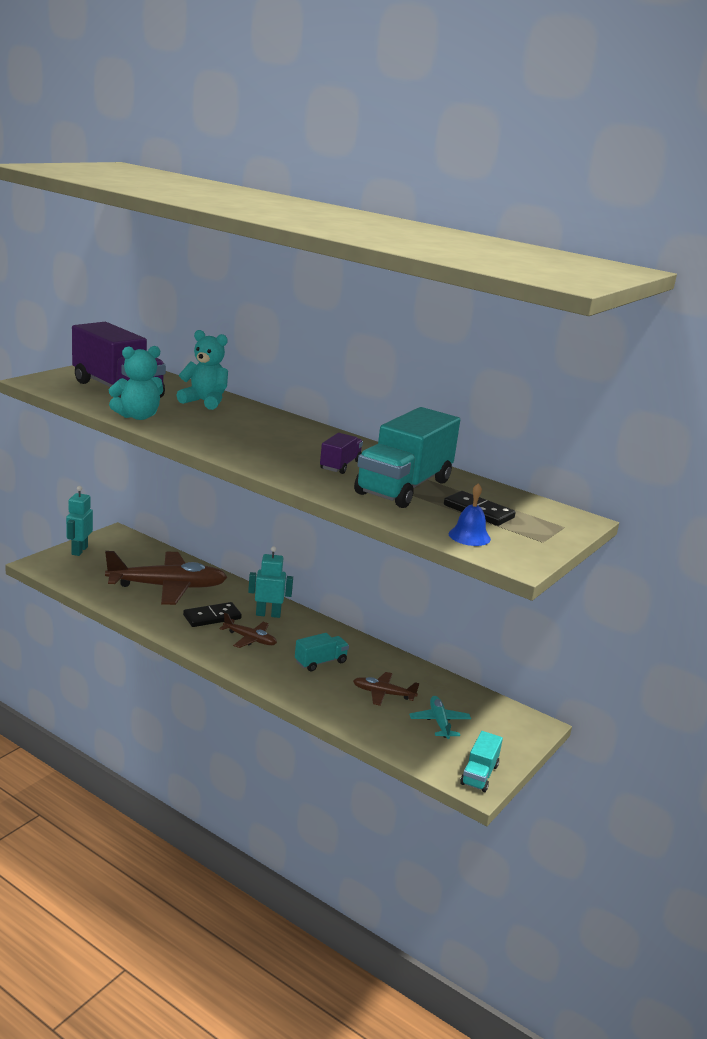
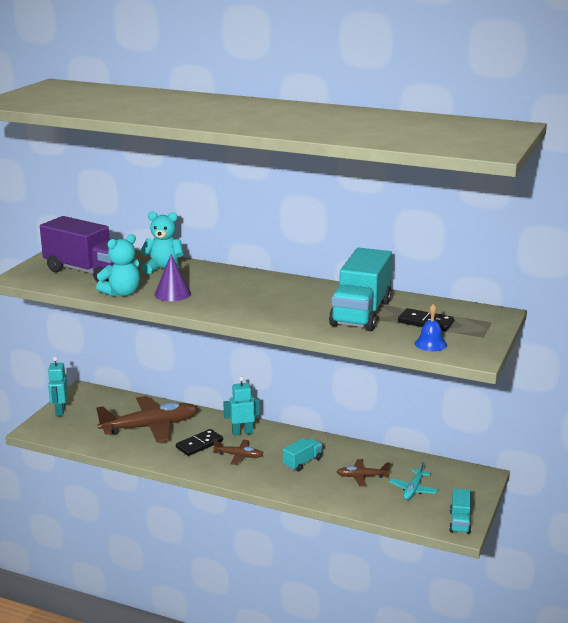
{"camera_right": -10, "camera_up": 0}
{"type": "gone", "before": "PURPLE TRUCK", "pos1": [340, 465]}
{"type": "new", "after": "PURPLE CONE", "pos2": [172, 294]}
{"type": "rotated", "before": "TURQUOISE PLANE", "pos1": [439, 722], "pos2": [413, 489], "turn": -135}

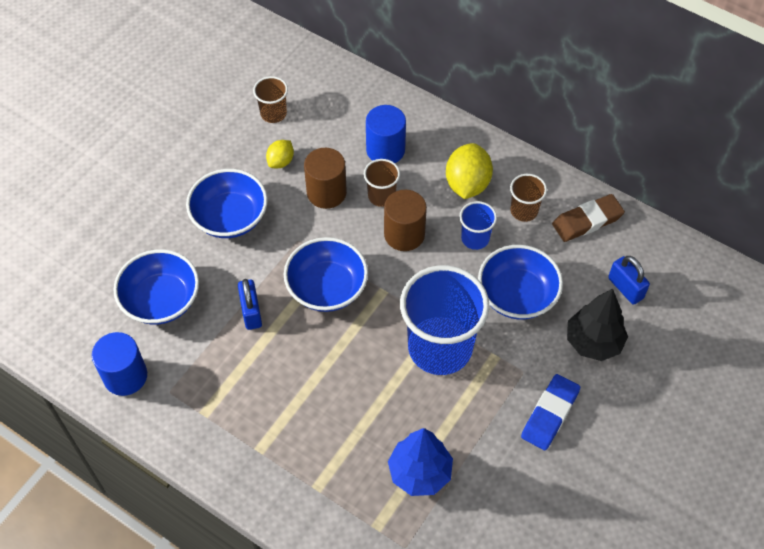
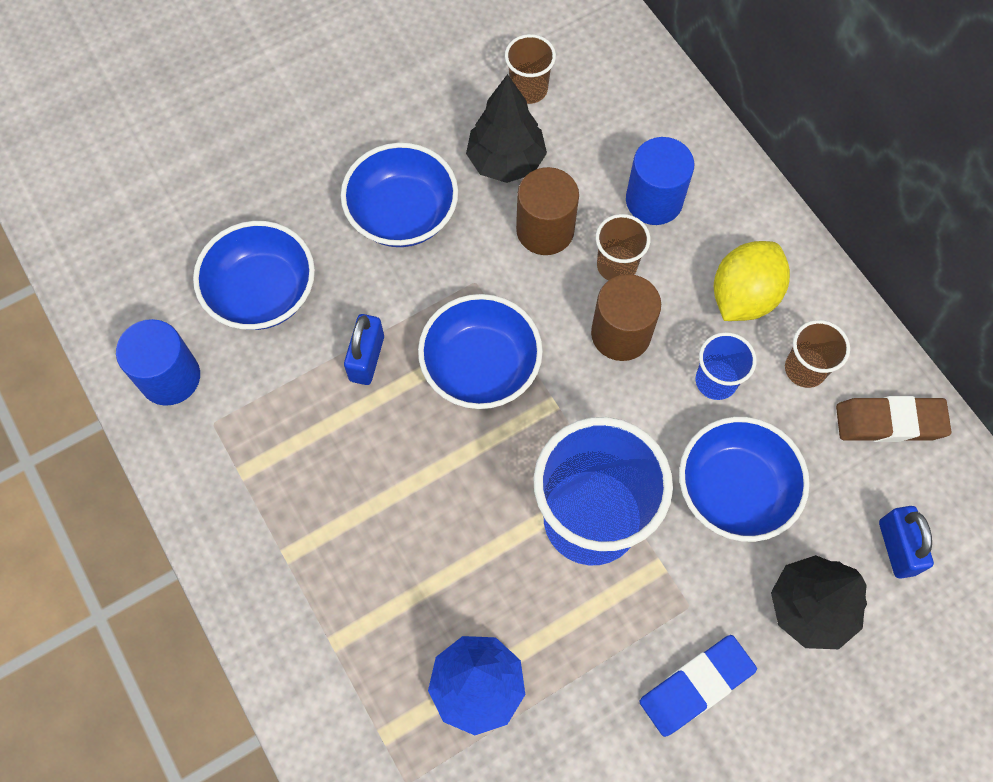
{"camera_right": 25, "camera_up": 10}
{"type": "swapped", "before": "YELLOW LEMON", "after": "BLACK TREE", "pos1": [281, 161], "pos2": [506, 161]}

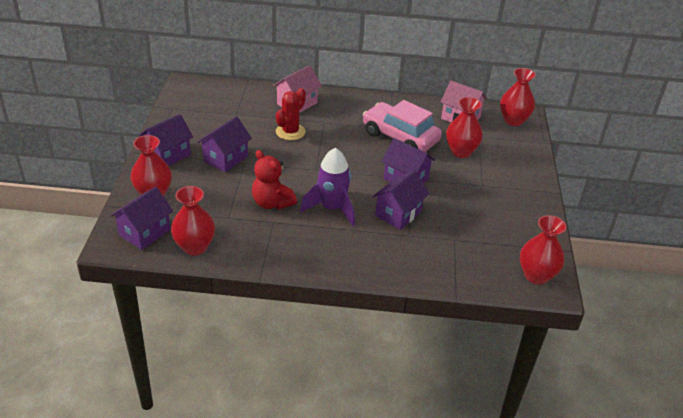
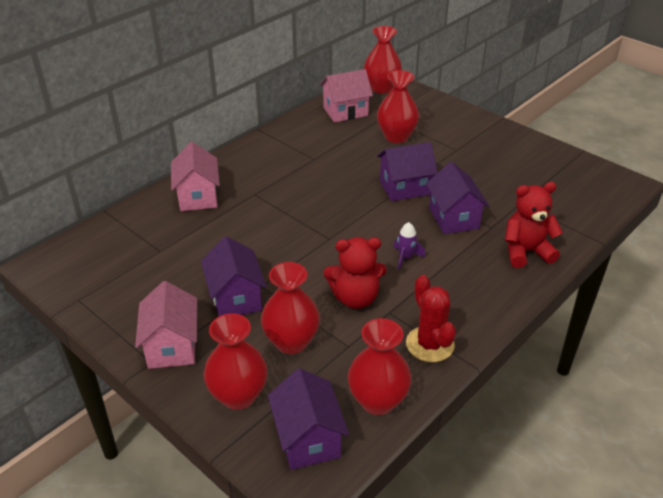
{"camera_right": -50, "camera_up": 0}
{"type": "gone", "before": "PINK CAR", "pos1": [400, 137]}
{"type": "new", "after": "RED TEDDY BEAR", "pos2": [526, 252]}
{"type": "shifted", "before": "RED CACTUS", "pos1": [290, 132], "pos2": [430, 344]}
{"type": "shifted", "before": "RED VASE", "pos1": [536, 275], "pos2": [291, 342]}
{"type": "repainted", "before": "PURPLE HOUSE", "after": "PINK HOUSE", "pos1": [168, 155], "pos2": [172, 346]}
{"type": "scaled", "before": "PURPLE ROCKET", "pos1": [332, 208], "pos2": [405, 257], "scale": 0.47}

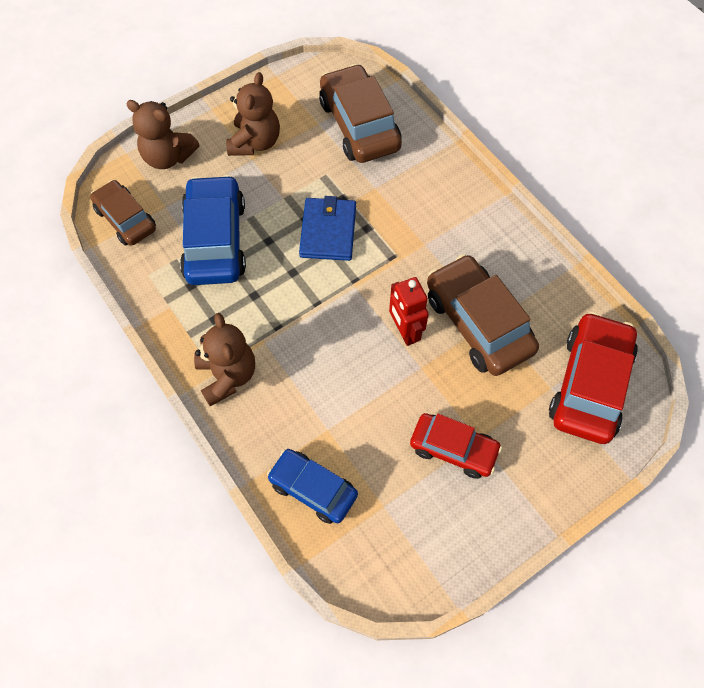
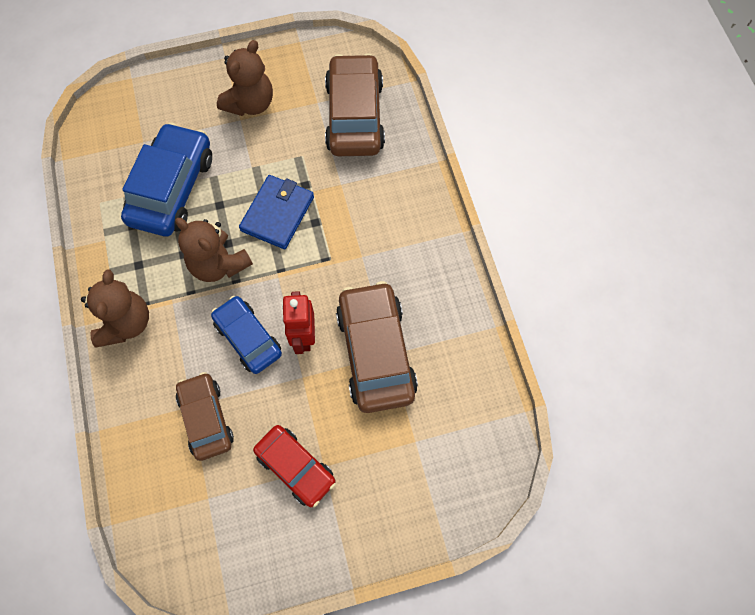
{"camera_right": 20, "camera_up": 5}
{"type": "gone", "before": "RED CAR", "pos1": [589, 385]}
{"type": "shifted", "before": "BROWN CAR", "pos1": [125, 219], "pos2": [206, 419]}
{"type": "shifted", "before": "BROWN TEDDY BEAR", "pos1": [168, 157], "pos2": [218, 264]}
{"type": "shifted", "before": "BLUE CAR", "pos1": [313, 489], "pos2": [248, 338]}

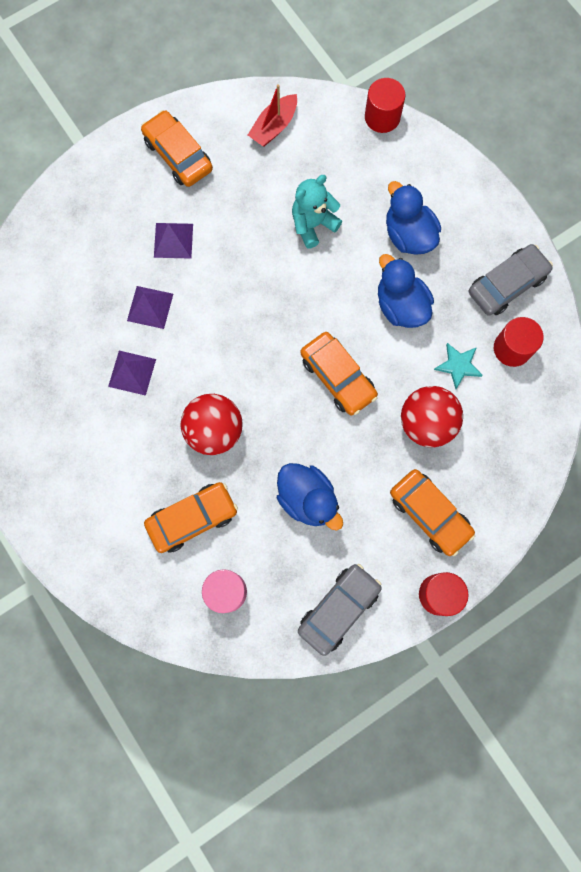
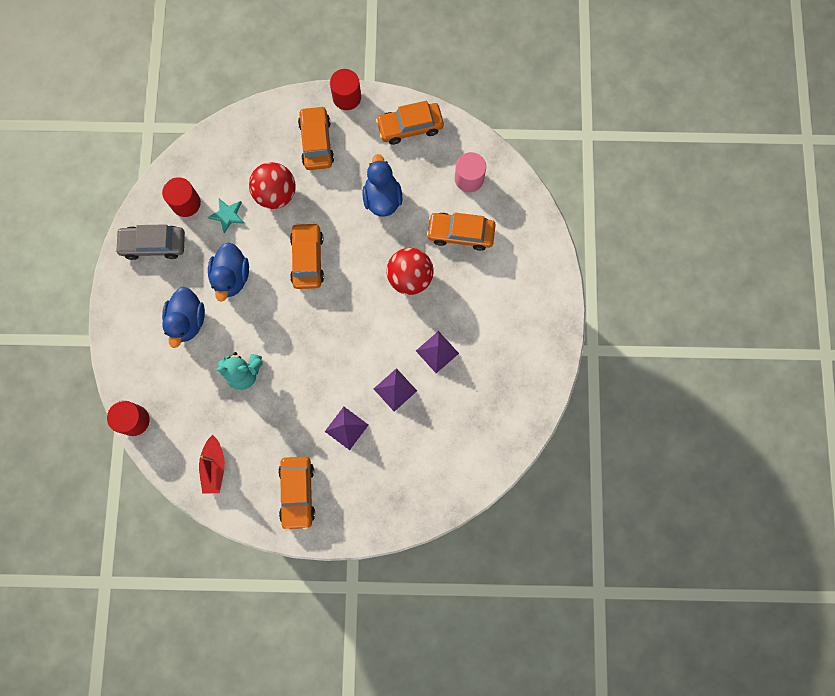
{"camera_right": -145, "camera_up": 0}
{"type": "repainted", "before": "GREY CAR", "after": "ORANGE CAR", "pos1": [339, 609], "pos2": [410, 127]}
{"type": "rotated", "before": "RED BOAT", "pos1": [274, 127], "pos2": [214, 467], "turn": 105}

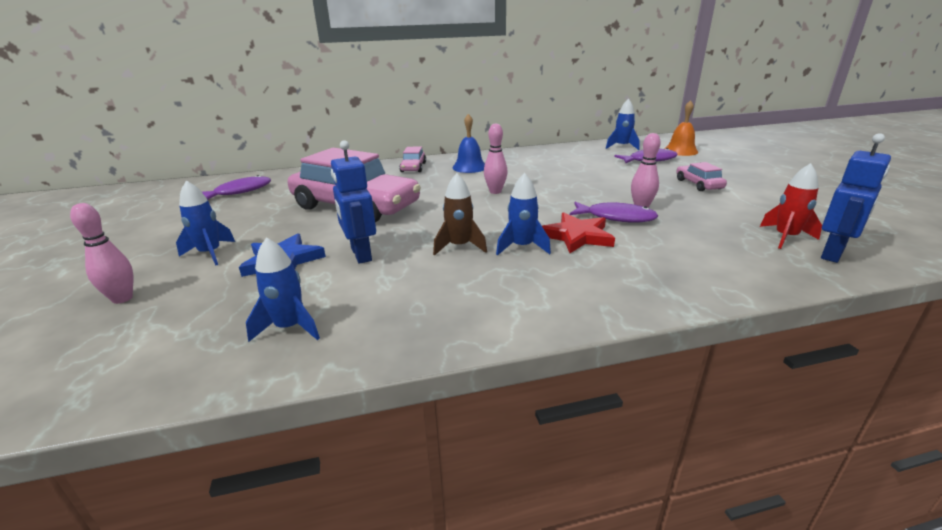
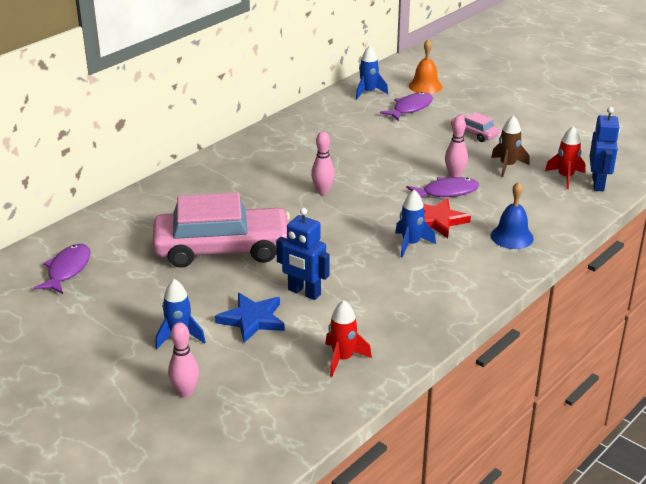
{"camera_right": -35, "camera_up": 5}
{"type": "gone", "before": "PINK CAR", "pos1": [413, 167]}
{"type": "shifted", "before": "BROWN ROCKET", "pos1": [459, 246], "pos2": [507, 166]}
{"type": "shifted", "before": "BLUE BELL", "pos1": [469, 167], "pos2": [512, 237]}
{"type": "repainted", "before": "BLUE ROCKET", "after": "RED ROCKET", "pos1": [289, 328], "pos2": [343, 359]}

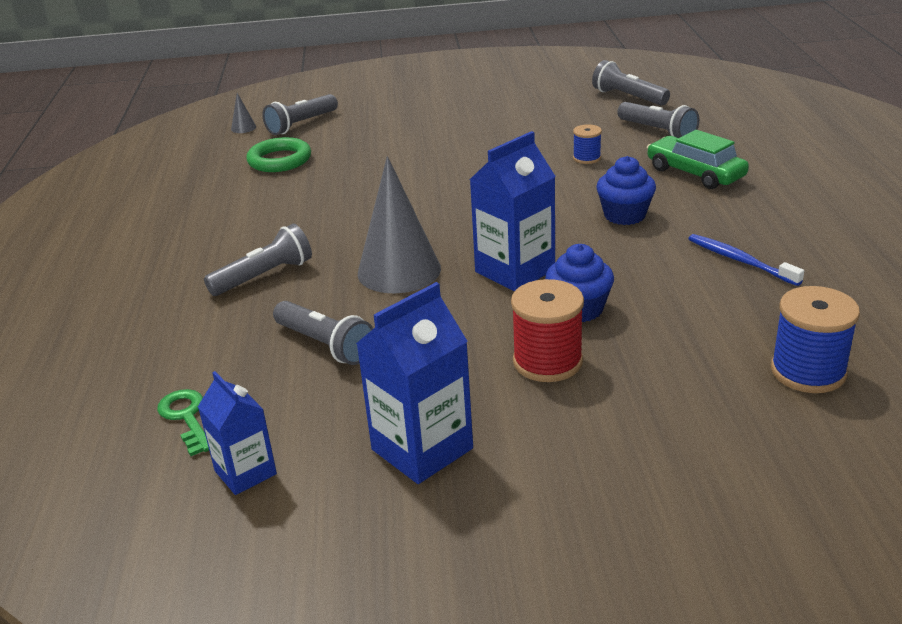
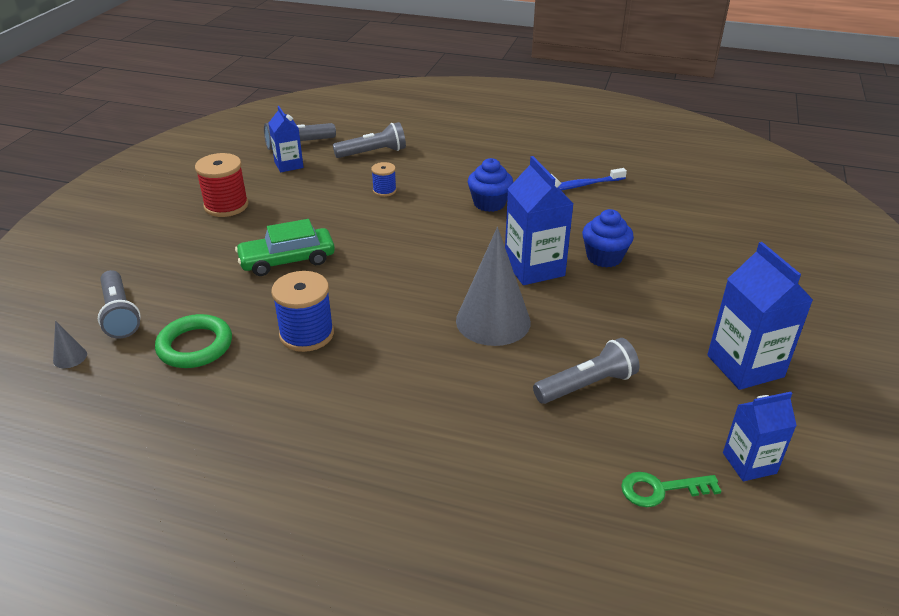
{"camera_right": -70, "camera_up": 5}
{"type": "gone", "before": "GREY FLASHLIGHT", "pos1": [264, 276]}
{"type": "new", "after": "BLUE CARTON", "pos2": [289, 165]}
{"type": "shifted", "before": "RED SPOOL", "pos1": [547, 361], "pos2": [226, 206]}
{"type": "shifted", "before": "GREEN CAR", "pos1": [695, 173], "pos2": [287, 260]}
{"type": "shifted", "before": "BLUE SPOOL", "pos1": [808, 371], "pos2": [306, 334]}

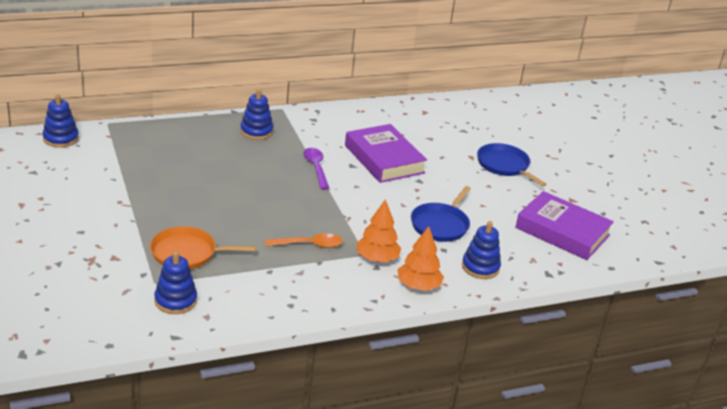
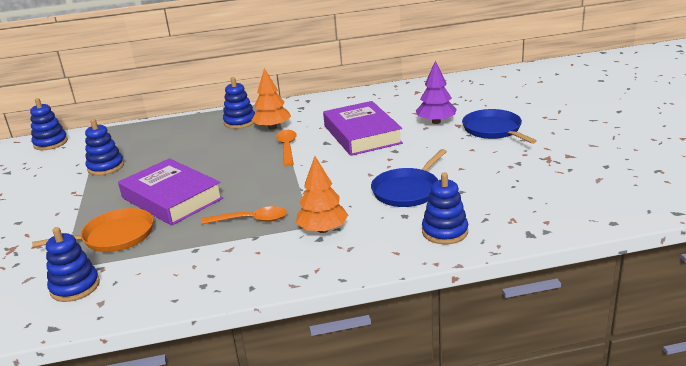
{"camera_right": 15, "camera_up": -5}
{"type": "new", "after": "BLUE STACKING TOY", "pos2": [106, 167]}
{"type": "new", "after": "PURPLE TREE", "pos2": [436, 122]}
{"type": "shifted", "before": "ORANGE TREE", "pos1": [418, 286], "pos2": [272, 127]}
{"type": "shifted", "before": "PURPLE BOOK", "pos1": [562, 231], "pos2": [172, 198]}
{"type": "repainted", "before": "PURPLE SPOON", "after": "ORANGE SPOON", "pos1": [316, 168], "pos2": [287, 148]}
{"type": "rotated", "before": "ORANGE PAN", "pos1": [187, 253], "pos2": [114, 236], "turn": 150}

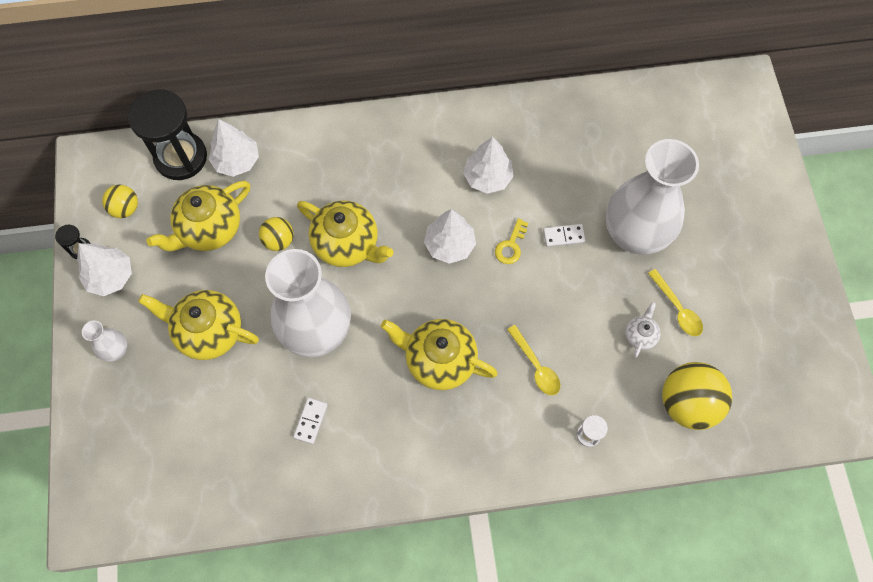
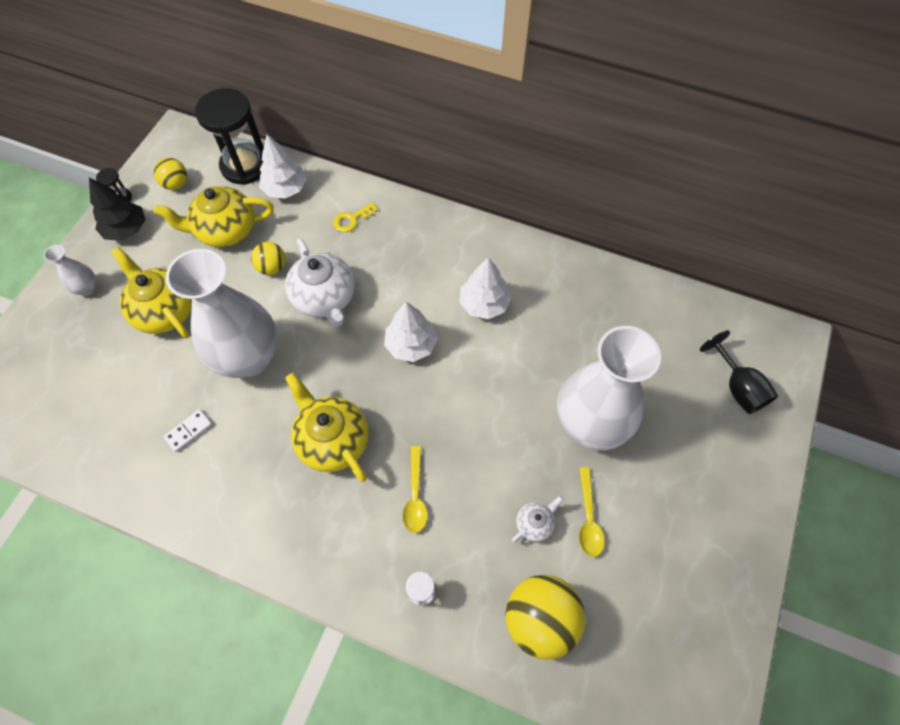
{"camera_right": 30, "camera_up": -5}
{"type": "gone", "before": "WHITE DOMINO", "pos1": [563, 236]}
{"type": "new", "after": "BLACK GOBLET", "pos2": [737, 387]}
{"type": "shifted", "before": "YELLOW KEY", "pos1": [511, 245], "pos2": [352, 219]}
{"type": "repainted", "before": "WHITE TREE", "after": "BLACK TREE", "pos1": [110, 276], "pos2": [126, 229]}
{"type": "repainted", "before": "YELLOW TEAPOT", "after": "WHITE TEAPOT", "pos1": [347, 244], "pos2": [325, 298]}

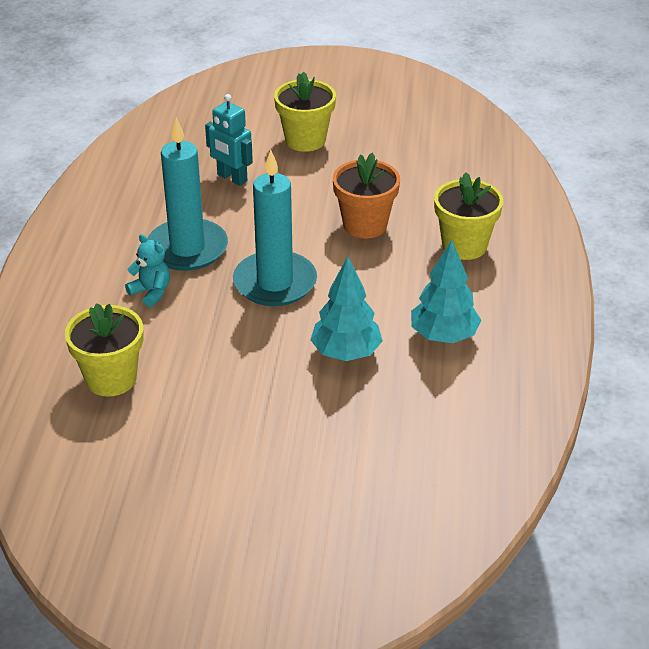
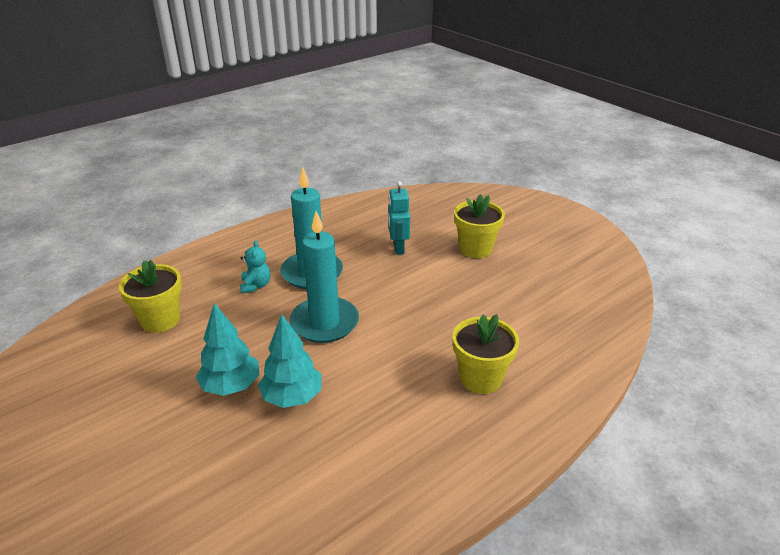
{"camera_right": 45, "camera_up": -5}
{"type": "gone", "before": "ORANGE FLOWER POT", "pos1": [365, 225]}
{"type": "shifted", "before": "TURQUOISE TREE", "pos1": [443, 336], "pos2": [231, 386]}

